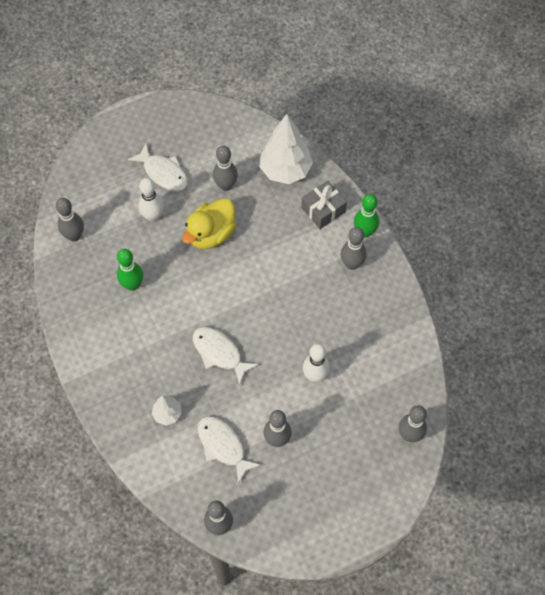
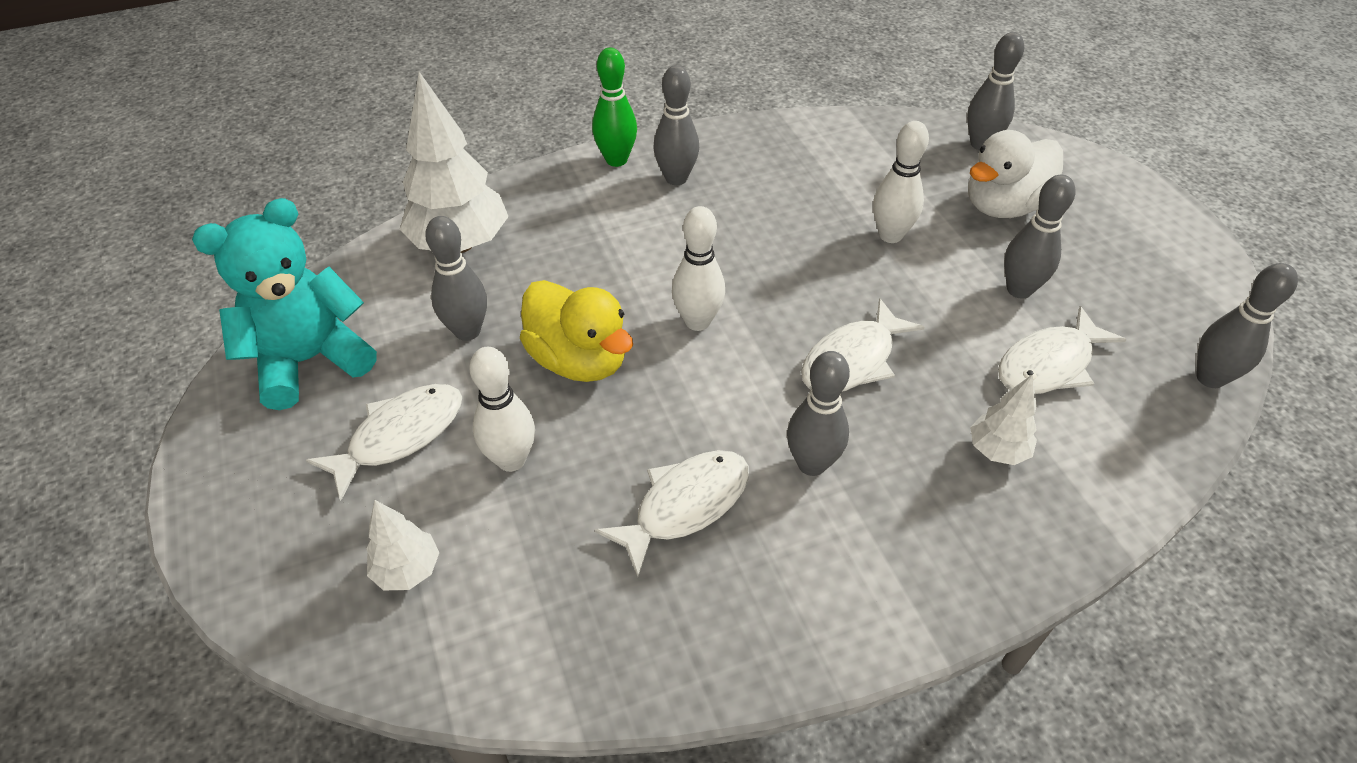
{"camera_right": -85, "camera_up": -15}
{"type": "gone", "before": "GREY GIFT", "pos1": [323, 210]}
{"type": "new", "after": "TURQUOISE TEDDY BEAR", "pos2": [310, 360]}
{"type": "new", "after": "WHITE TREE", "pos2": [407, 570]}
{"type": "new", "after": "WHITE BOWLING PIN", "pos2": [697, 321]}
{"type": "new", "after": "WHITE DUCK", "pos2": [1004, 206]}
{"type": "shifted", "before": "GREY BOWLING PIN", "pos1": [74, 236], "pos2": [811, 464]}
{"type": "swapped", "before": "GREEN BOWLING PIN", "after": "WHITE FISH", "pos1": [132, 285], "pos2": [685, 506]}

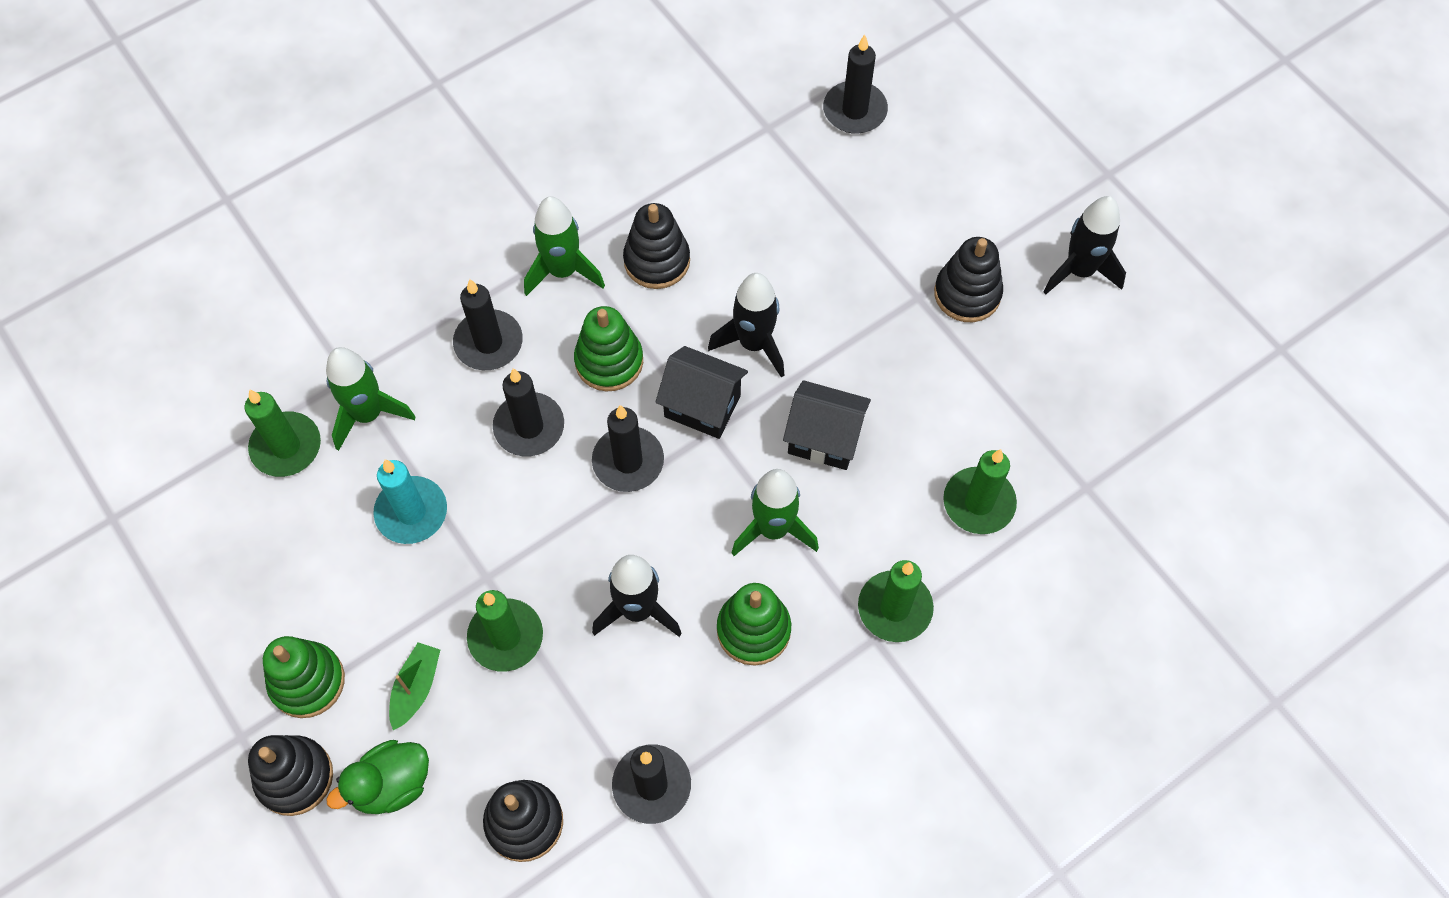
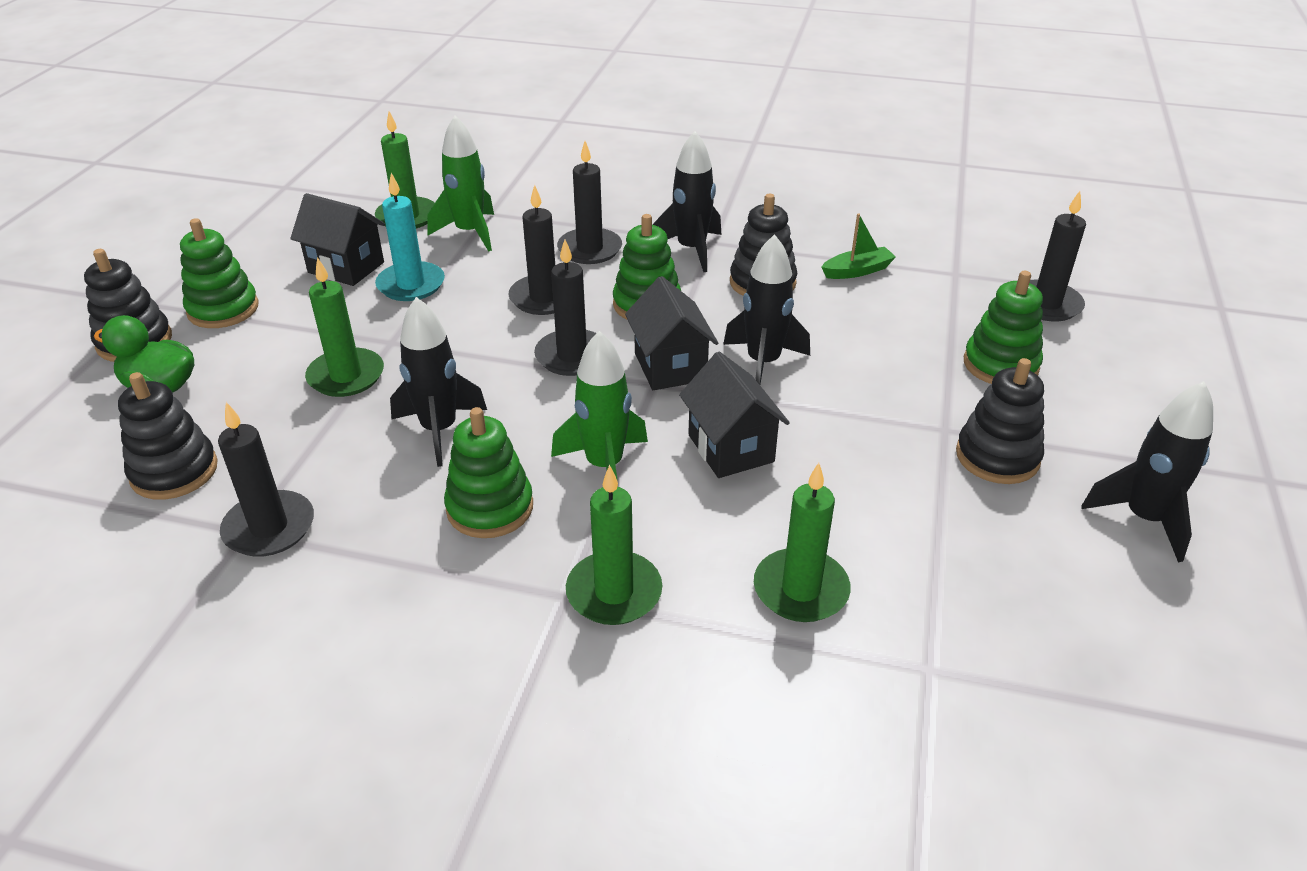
{"camera_right": 50, "camera_up": -25}
{"type": "new", "after": "BLACK HOUSE", "pos2": [346, 267]}
{"type": "new", "after": "GREEN STACKING TOY", "pos2": [1000, 365]}
{"type": "shifted", "before": "GREEN BOAT", "pos1": [416, 688], "pos2": [857, 271]}
{"type": "repainted", "before": "GREEN ROCKET", "after": "BLACK ROCKET", "pos1": [563, 271], "pos2": [691, 250]}

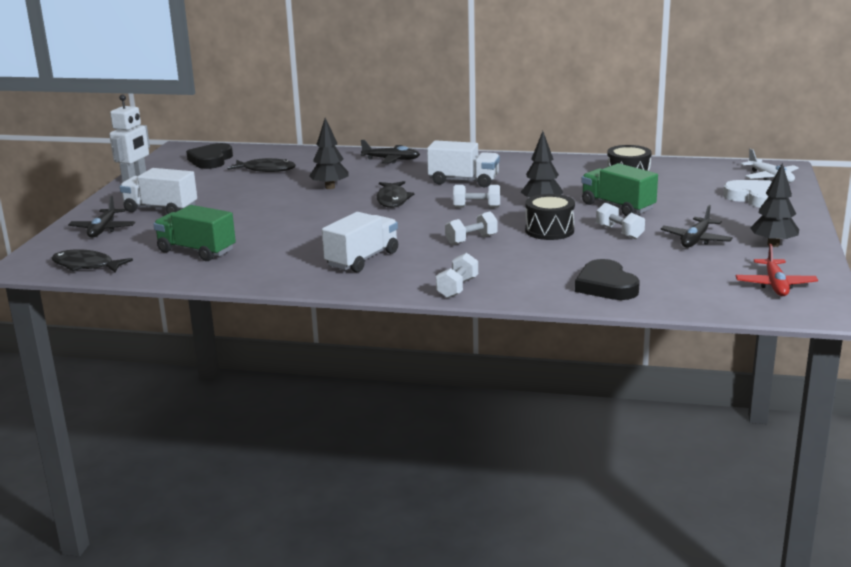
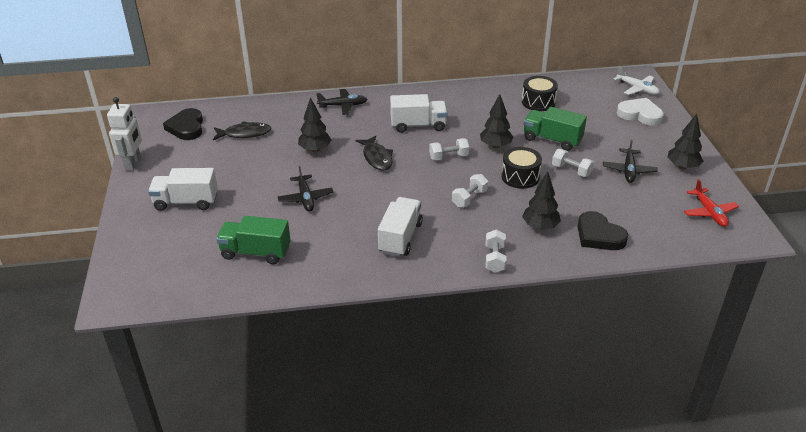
{"camera_right": -20, "camera_up": 15}
{"type": "gone", "before": "BLACK FISH", "pos1": [86, 266]}
{"type": "new", "after": "BLACK TREE", "pos2": [540, 226]}
{"type": "shifted", "before": "BLACK PLANE", "pos1": [103, 229], "pos2": [305, 198]}

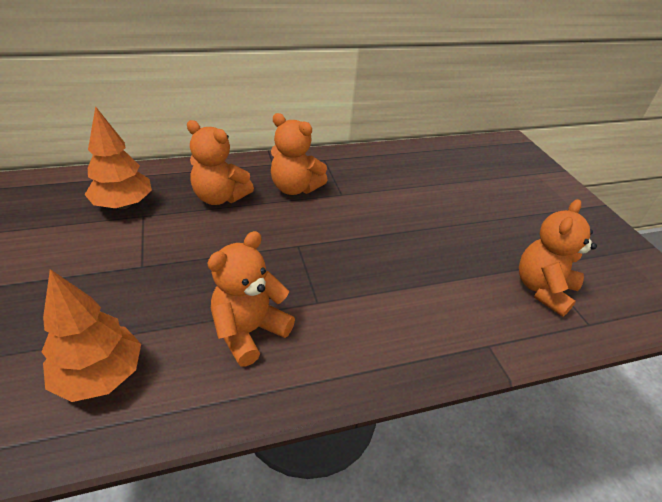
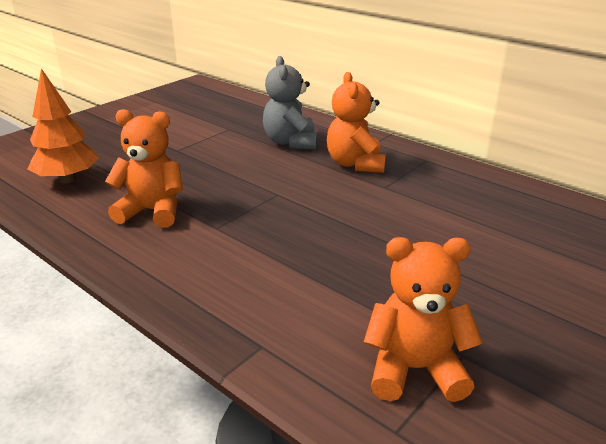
{"camera_right": 60, "camera_up": -10}
{"type": "gone", "before": "ORANGE TREE", "pos1": [123, 205]}
{"type": "repainted", "before": "ORANGE TEDDY BEAR", "after": "GREY TEDDY BEAR", "pos1": [220, 197], "pos2": [291, 142]}

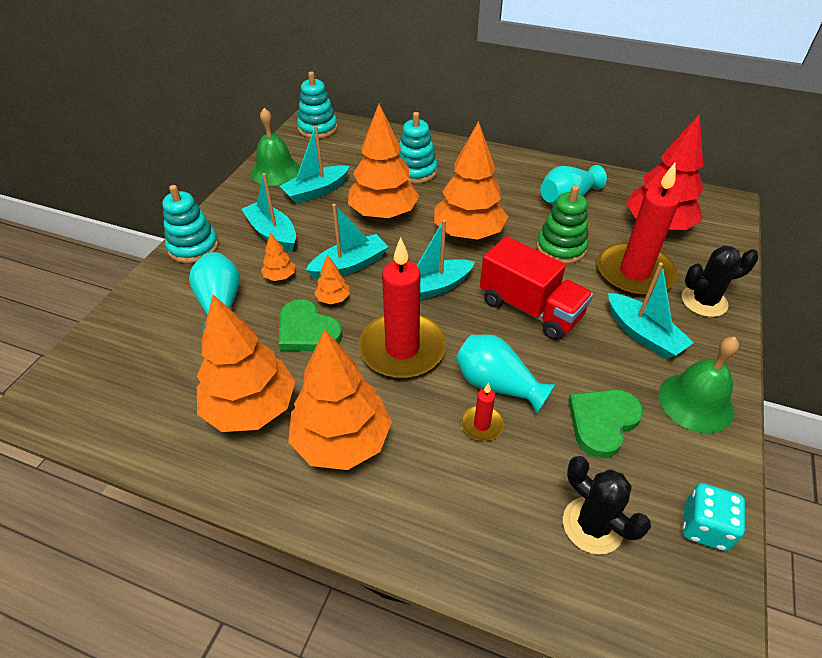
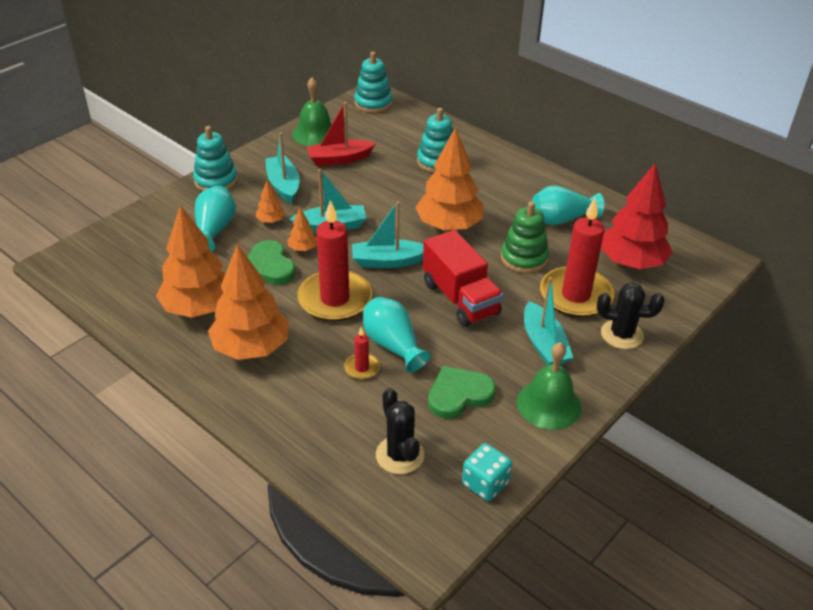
{"camera_right": 20, "camera_up": -5}
{"type": "gone", "before": "ORANGE TREE", "pos1": [383, 214]}
{"type": "repainted", "before": "TURQUOISE BOAT", "after": "RED BOAT", "pos1": [316, 191], "pos2": [339, 159]}

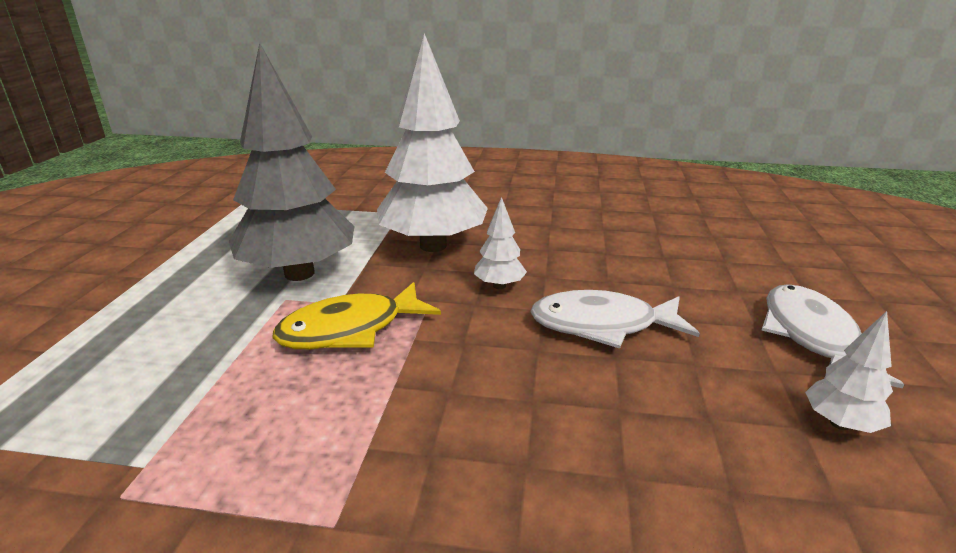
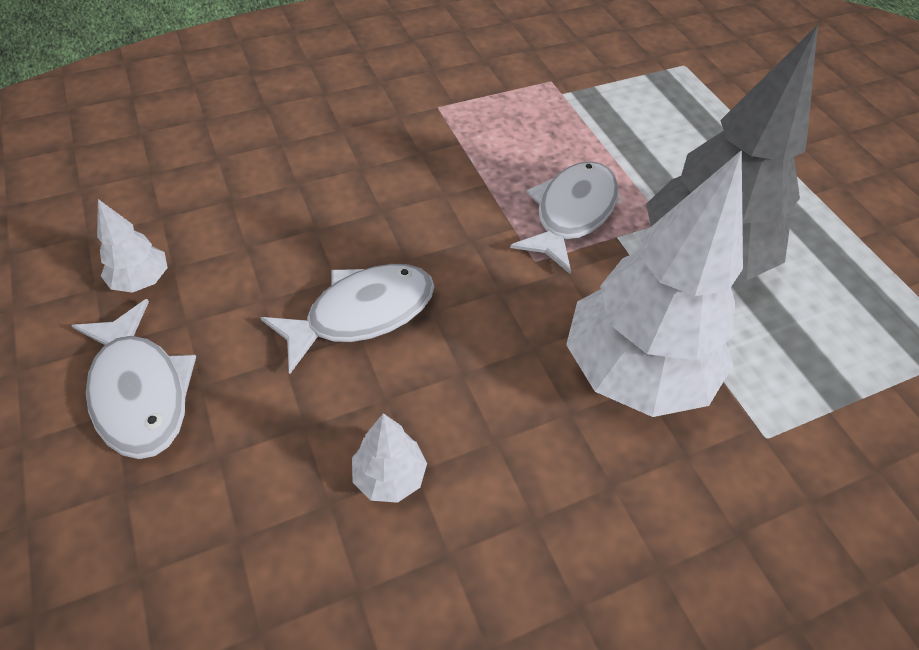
{"camera_right": 145, "camera_up": 25}
{"type": "shifted", "before": "WHITE TREE", "pos1": [499, 286], "pos2": [390, 476]}
{"type": "repainted", "before": "YELLOW FISH", "after": "WHITE FISH", "pos1": [350, 329], "pos2": [571, 214]}

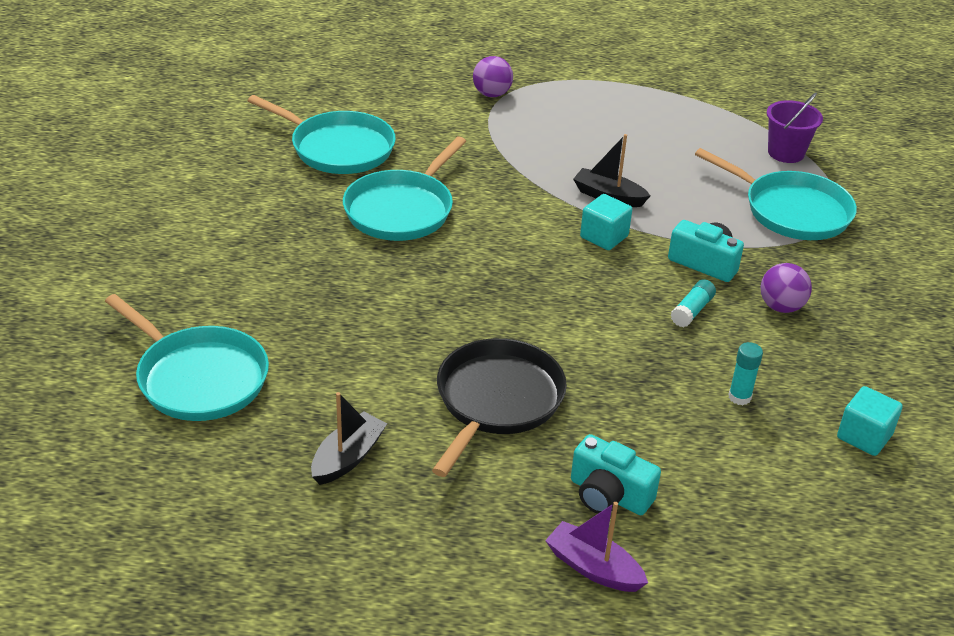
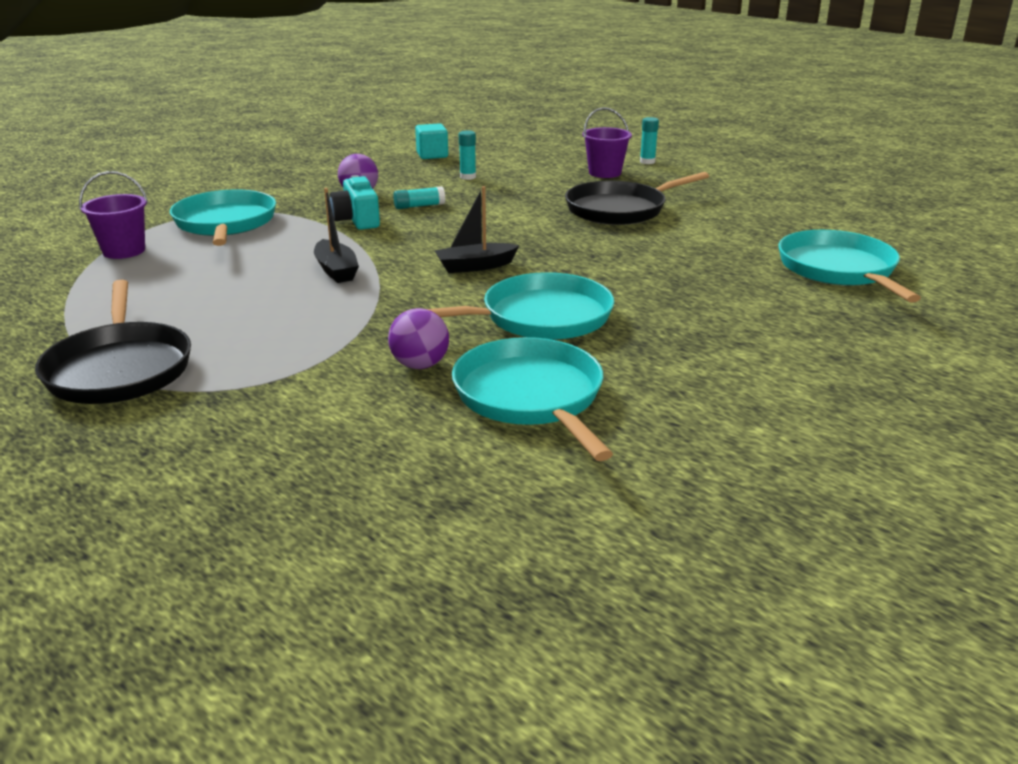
{"camera_right": -140, "camera_up": -10}
{"type": "gone", "before": "TURQUOISE CUBE", "pos1": [604, 237]}
{"type": "new", "after": "BLACK PAN", "pos2": [120, 369]}
{"type": "shifted", "before": "BLACK BOAT", "pos1": [348, 457], "pos2": [475, 266]}
{"type": "shifted", "before": "PURPLE BALL", "pos1": [492, 94], "pos2": [420, 365]}
{"type": "swapped", "before": "PURPLE BOAT", "after": "TURQUOISE GLUE STICK", "pos1": [593, 568], "pos2": [647, 162]}
{"type": "swapped", "before": "TURQUOISE CAMERA", "after": "PURPLE BUCKET", "pos1": [608, 495], "pos2": [605, 173]}

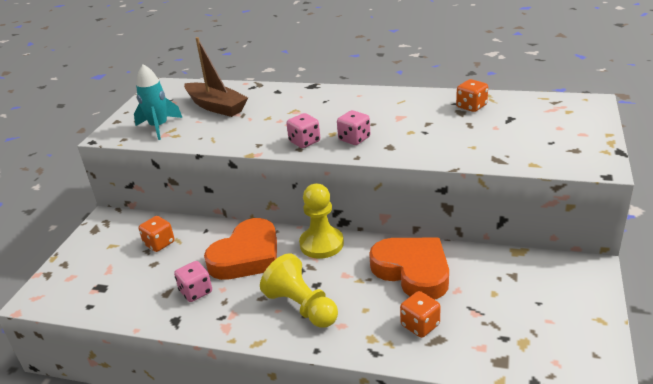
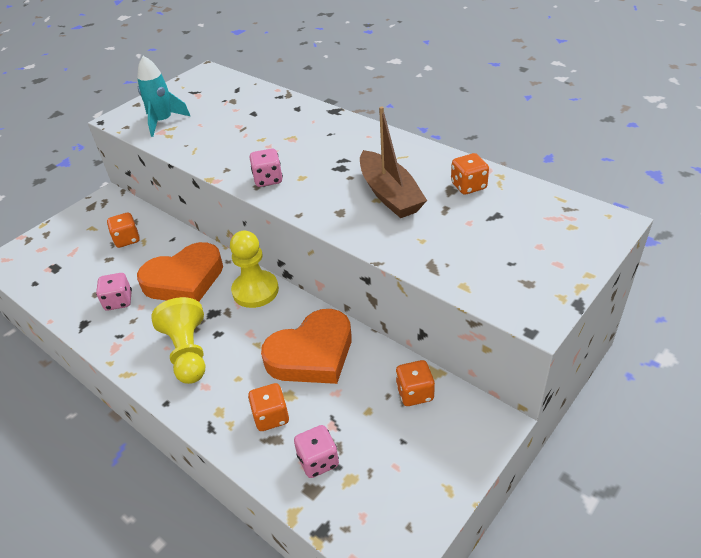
{"camera_right": 25, "camera_up": 10}
{"type": "new", "after": "ORANGE DICE", "pos2": [415, 393]}
{"type": "shifted", "before": "BROWN BOAT", "pos1": [216, 106], "pos2": [390, 194]}
{"type": "shifted", "before": "PINK DICE", "pos1": [354, 139], "pos2": [318, 461]}
{"type": "rotated", "before": "ORANGE HEART", "pos1": [412, 271], "pos2": [312, 354], "turn": 75}

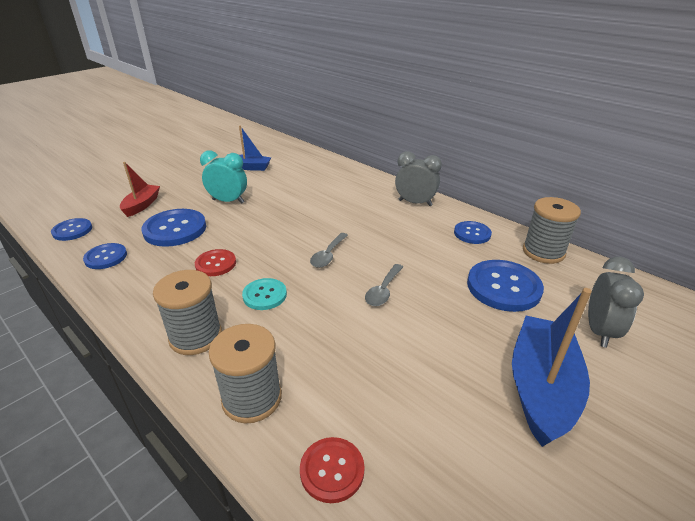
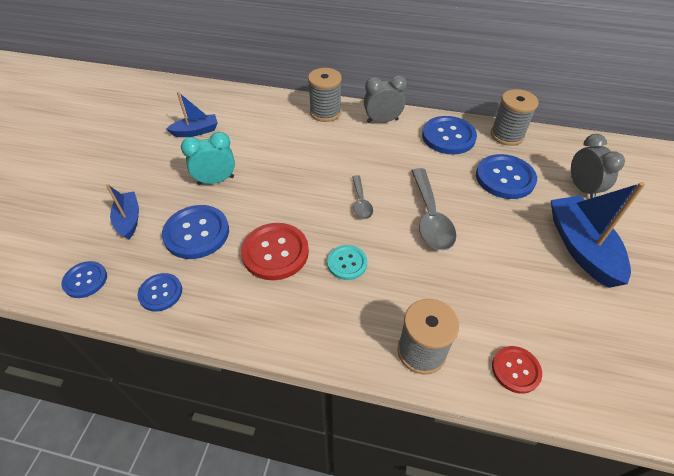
{"camera_right": -30, "camera_up": 15}
{"type": "shifted", "before": "GREY SPOOL", "pos1": [195, 336], "pos2": [325, 112]}
{"type": "repainted", "before": "RED BOAT", "after": "BLUE BOAT", "pos1": [142, 205], "pos2": [129, 220]}
{"type": "scaled", "before": "RED BUTTON", "pos1": [216, 264], "pos2": [275, 252], "scale": 1.69}
{"type": "scaled", "before": "GREY SPOON", "pos1": [383, 291], "pos2": [430, 217], "scale": 1.77}
{"type": "scaled", "before": "BLUE BUTTON", "pos1": [472, 233], "pos2": [448, 137], "scale": 1.69}

